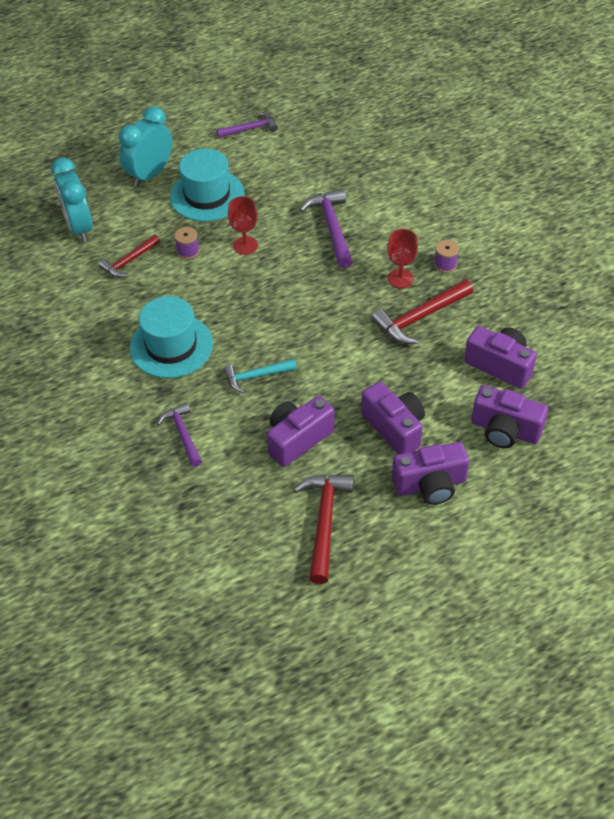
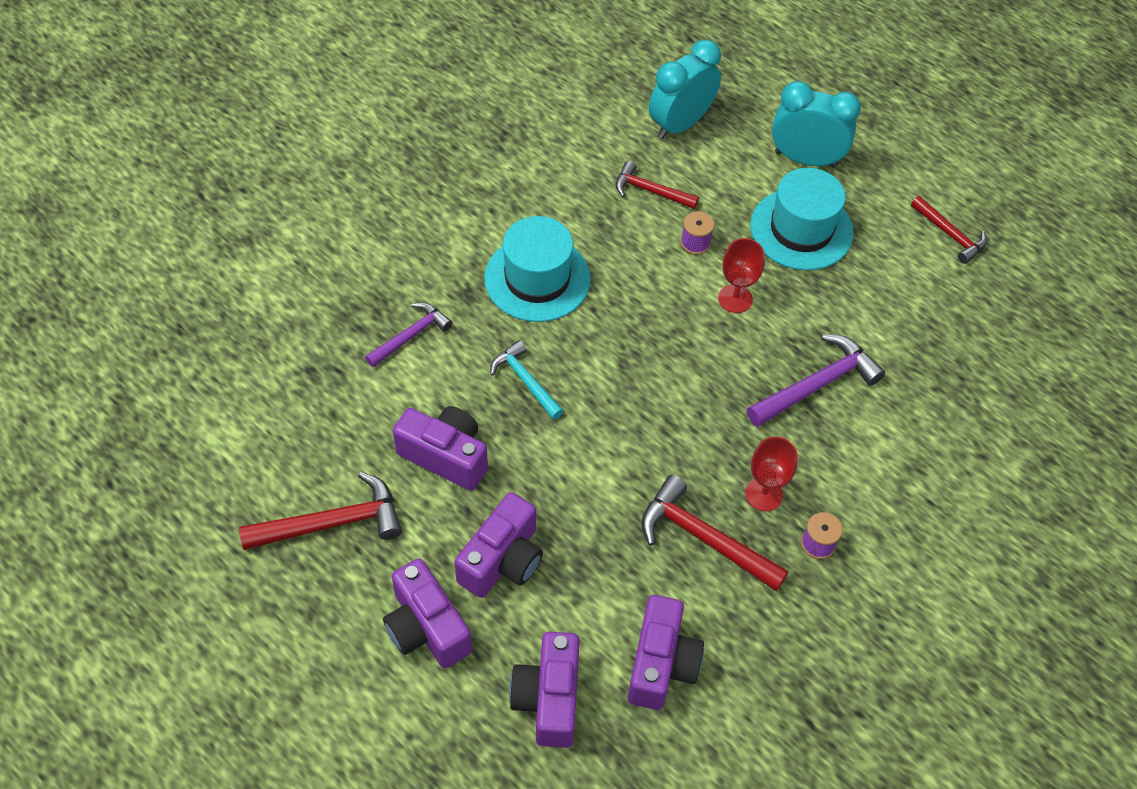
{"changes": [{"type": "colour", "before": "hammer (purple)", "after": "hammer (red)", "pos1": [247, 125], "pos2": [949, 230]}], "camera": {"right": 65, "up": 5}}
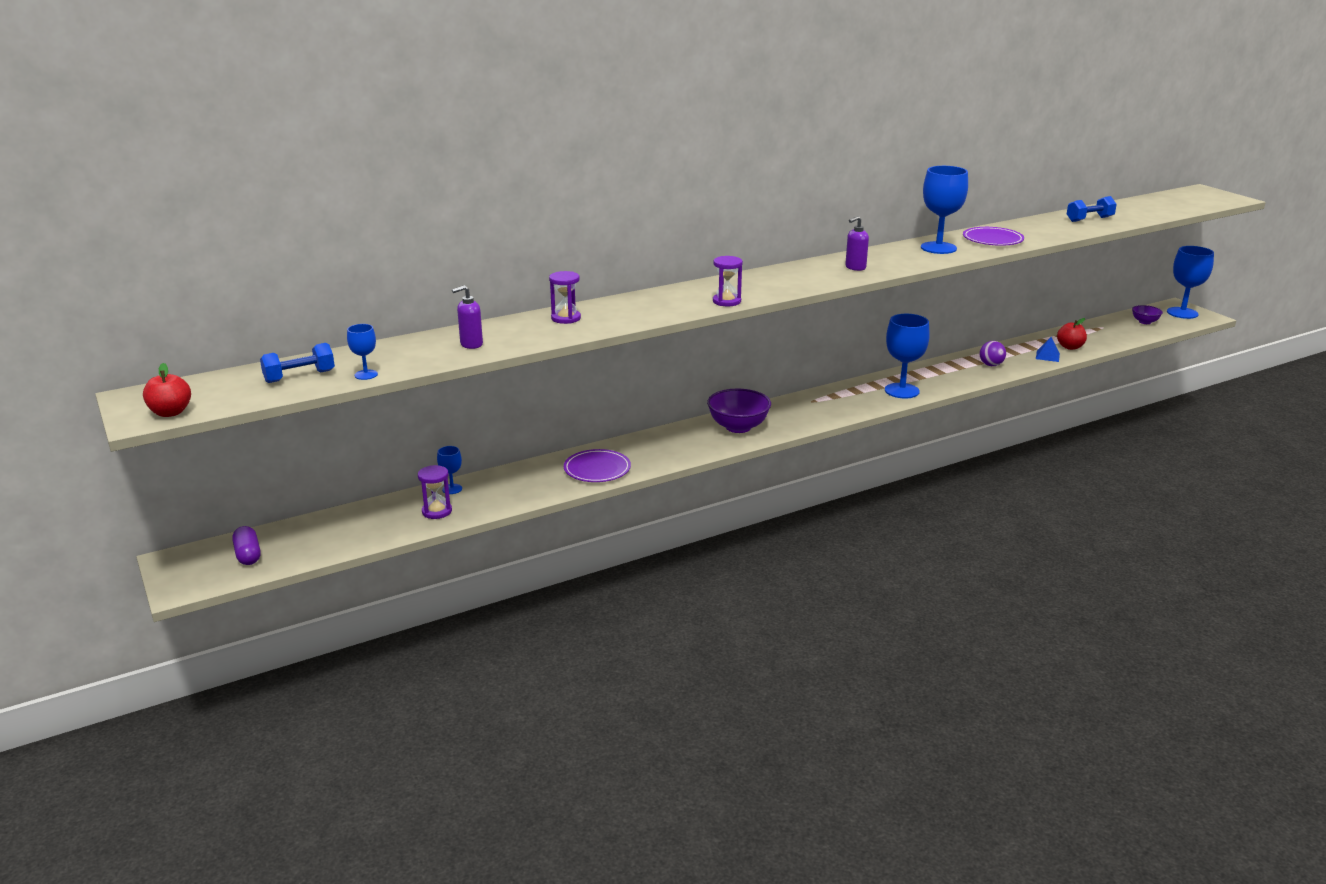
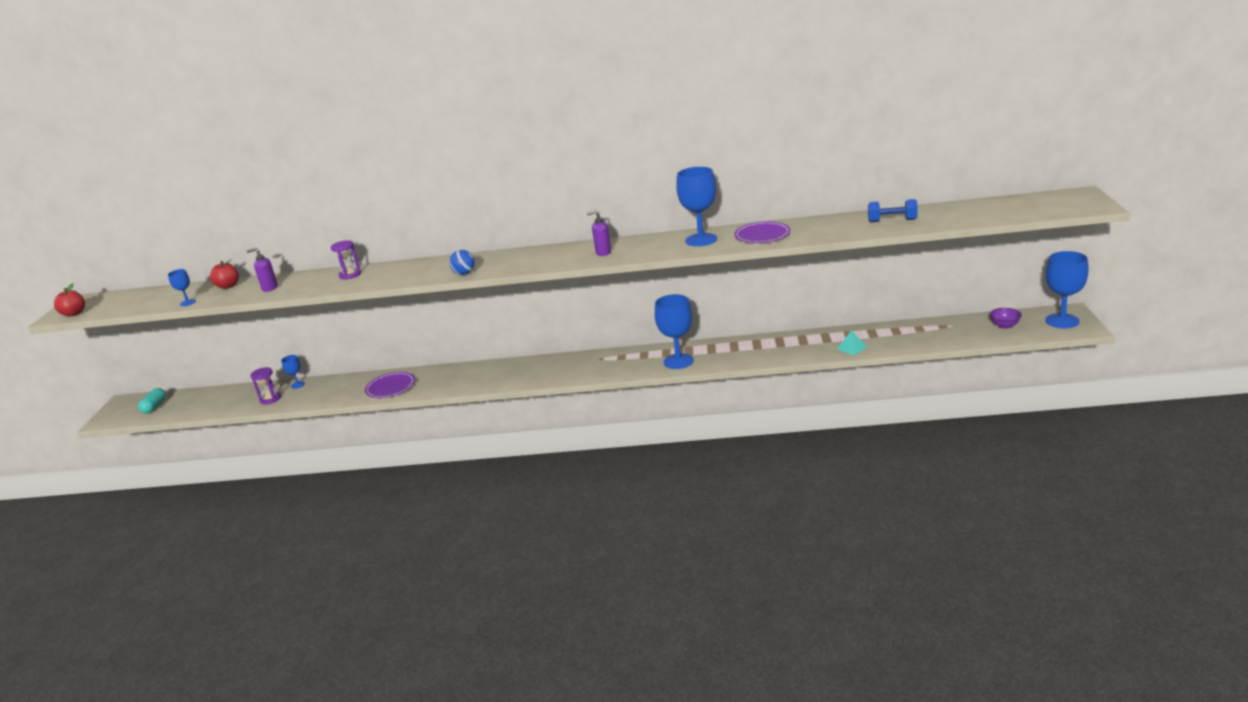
{"changes": [{"type": "colour", "before": "capsule (purple)", "after": "capsule (turquoise)", "pos1": [246, 545], "pos2": [152, 400]}, {"type": "missing", "before": "dumbbell (blue)", "pos1": [297, 363]}, {"type": "missing", "before": "bowl (purple)", "pos1": [739, 411]}, {"type": "exchanged", "before": "hourglass (purple)", "after": "ball (blue)", "pos1": [728, 281], "pos2": [462, 262]}, {"type": "missing", "before": "ball (purple)", "pos1": [993, 353]}, {"type": "colour", "before": "pyramid (blue)", "after": "pyramid (turquoise)", "pos1": [1048, 349], "pos2": [852, 342]}, {"type": "relocated", "before": "apple (red)", "pos1": [1072, 334], "pos2": [224, 274]}], "camera": {"right": 35, "up": 0}}
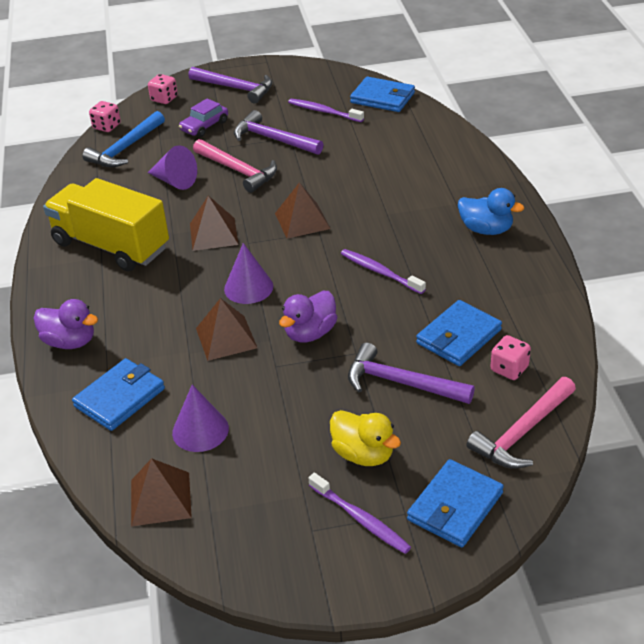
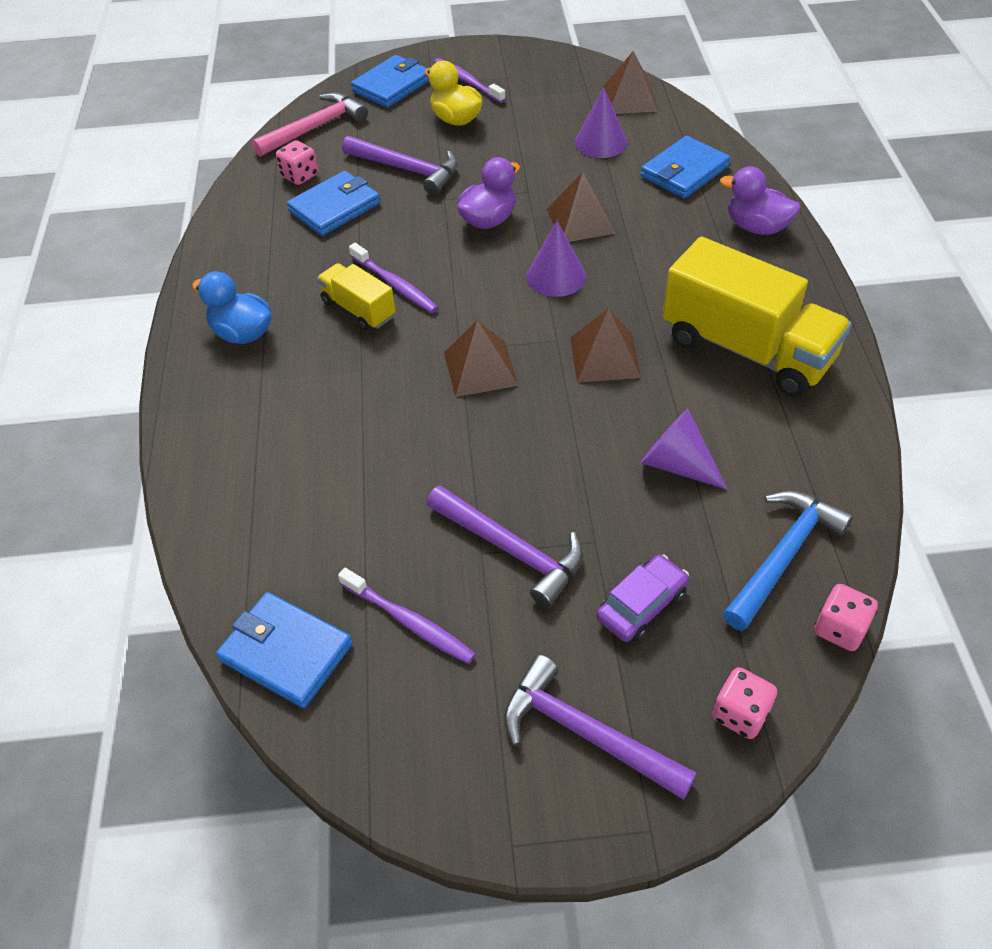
{"changes": [{"type": "missing", "before": "hammer (pink)", "pos1": [235, 166]}, {"type": "appeared", "after": "truck (yellow)", "pos2": [356, 297]}], "camera": {"right": -175, "up": 10}}
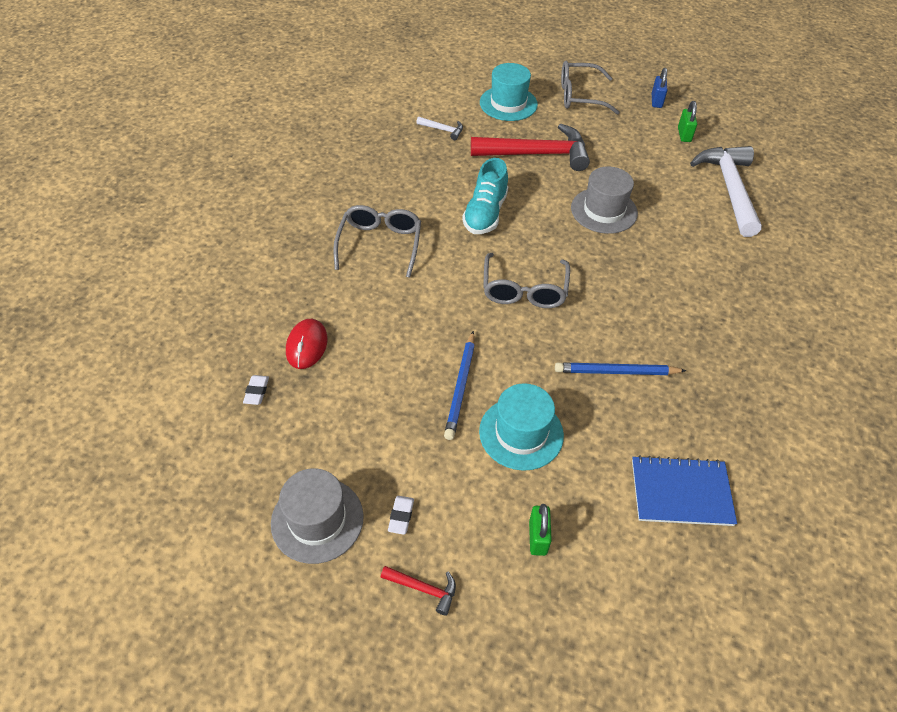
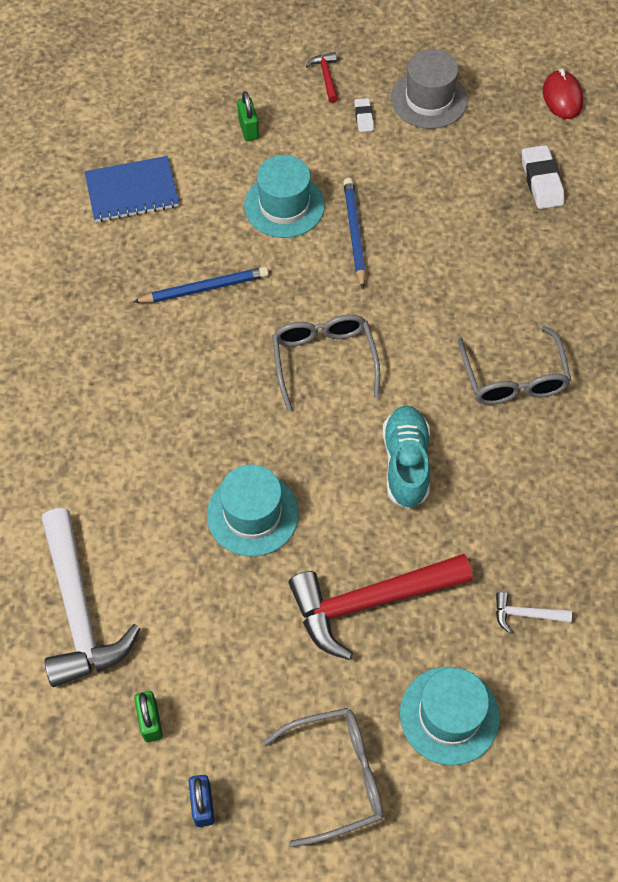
{"changes": [{"type": "size", "before": "eraser (white)", "pos1": [256, 390], "pos2": [543, 177], "scale": 1.78}, {"type": "relocated", "before": "mouse (red)", "pos1": [307, 344], "pos2": [563, 94]}, {"type": "spun", "before": "hammer (red)", "pos1": [418, 591], "pos2": [322, 77], "turn": 75}, {"type": "colour", "before": "hat (grey)", "after": "hat (turquoise)", "pos1": [604, 200], "pos2": [253, 510]}], "camera": {"right": 165, "up": 10}}
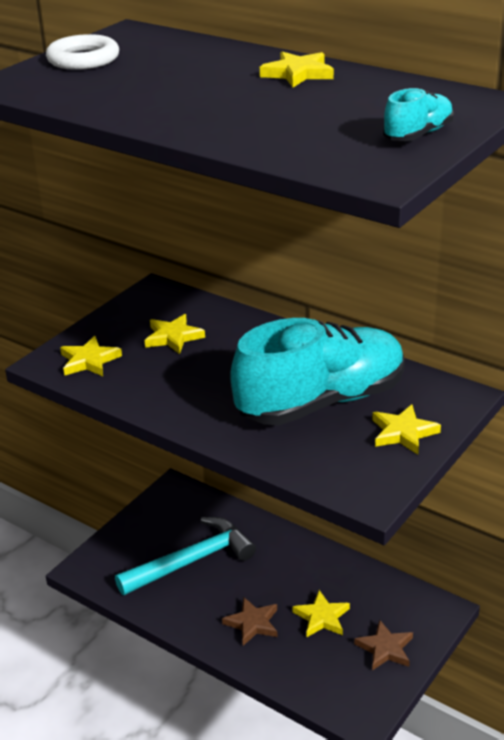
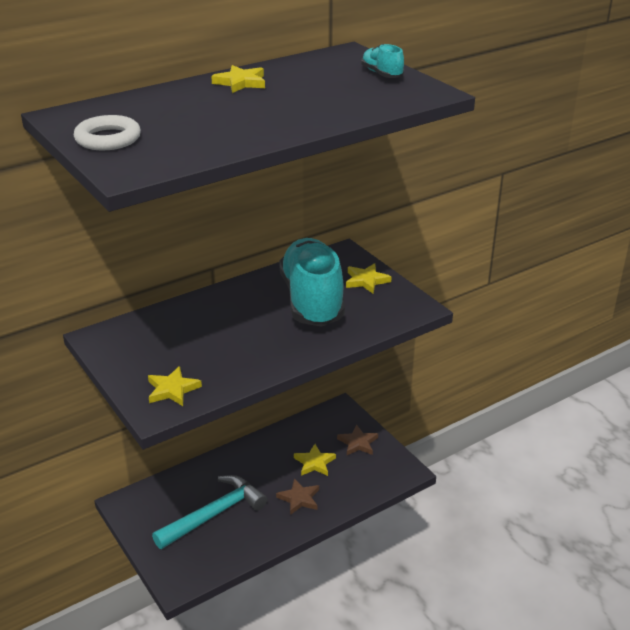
{"changes": [{"type": "spun", "before": "hammer (turquoise)", "pos1": [185, 556], "pos2": [209, 512], "turn": 60}, {"type": "missing", "before": "star (yellow)", "pos1": [174, 334]}], "camera": {"right": -70, "up": 0}}
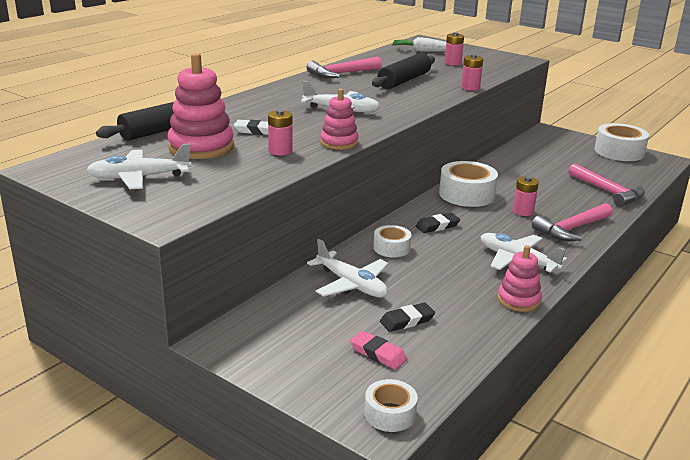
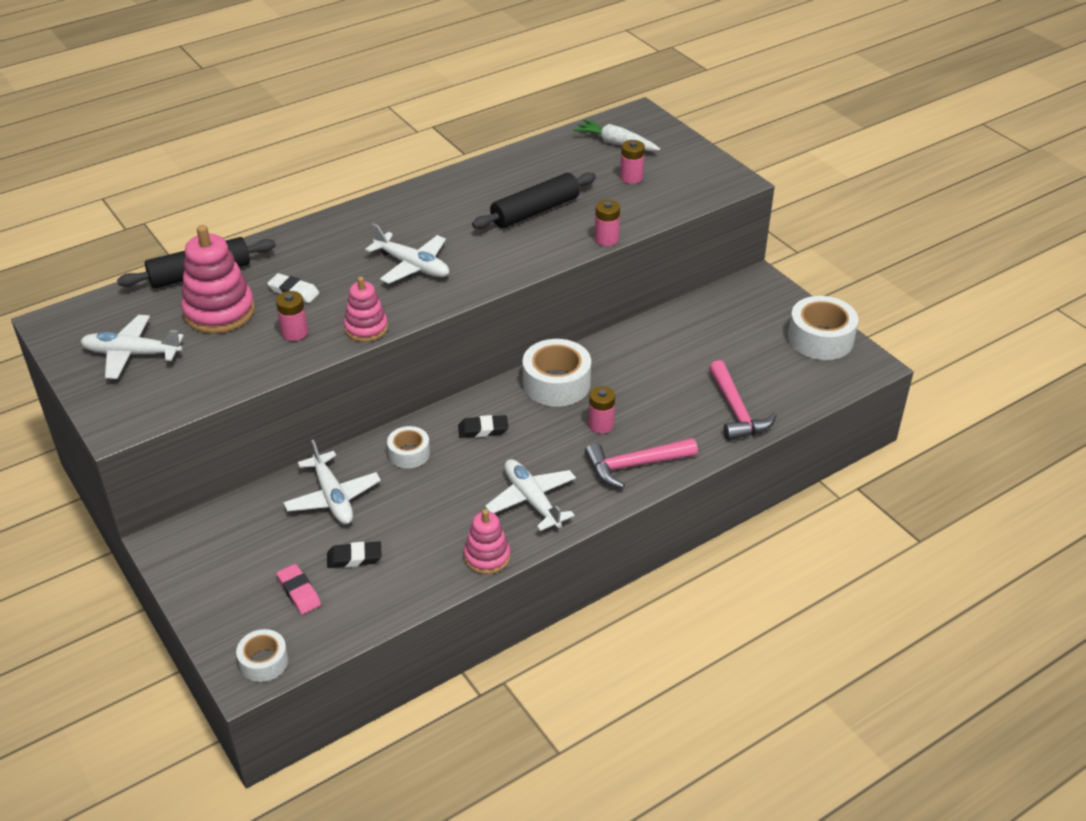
{"changes": [{"type": "missing", "before": "hammer (pink)", "pos1": [344, 67]}], "camera": {"right": 20, "up": 15}}
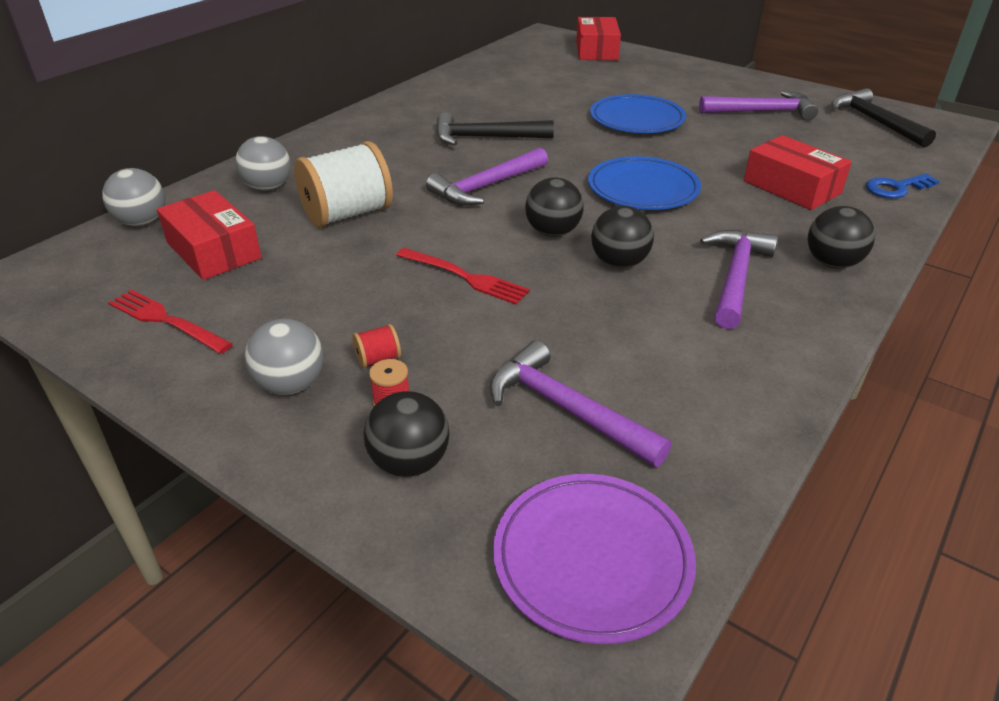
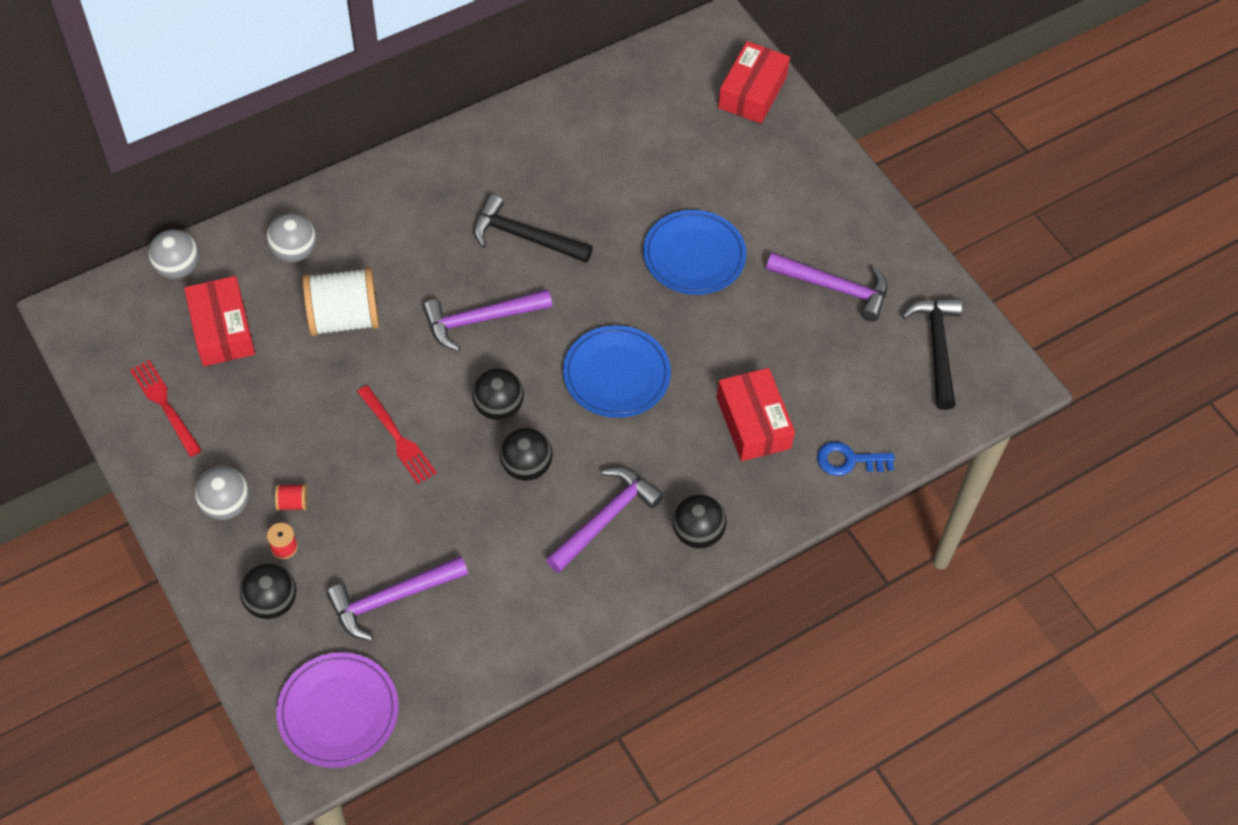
{"changes": [{"type": "spun", "before": "hammer (purple)", "pos1": [581, 403], "pos2": [397, 598], "turn": -90}], "camera": {"right": 20, "up": 20}}
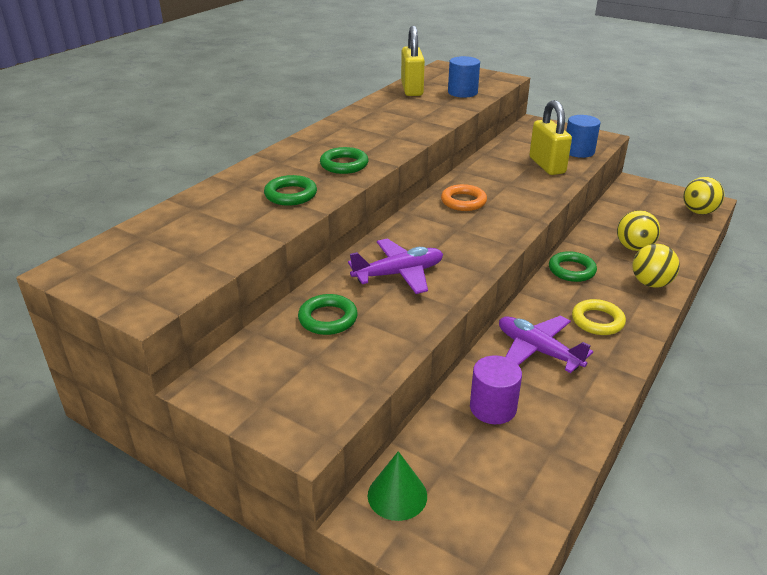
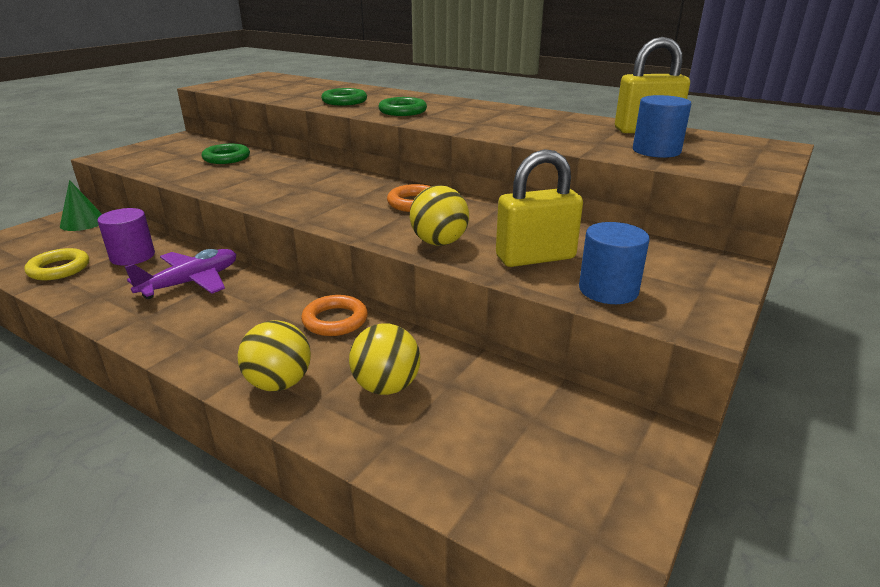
{"changes": [{"type": "missing", "before": "plane (purple)", "pos1": [395, 266]}, {"type": "colour", "before": "ring (green)", "after": "ring (orange)", "pos1": [573, 266], "pos2": [334, 315]}, {"type": "relocated", "before": "ring (yellow)", "pos1": [599, 317], "pos2": [56, 264]}, {"type": "relocated", "before": "ball (yellow)", "pos1": [703, 195], "pos2": [439, 215]}], "camera": {"right": 90, "up": -5}}
